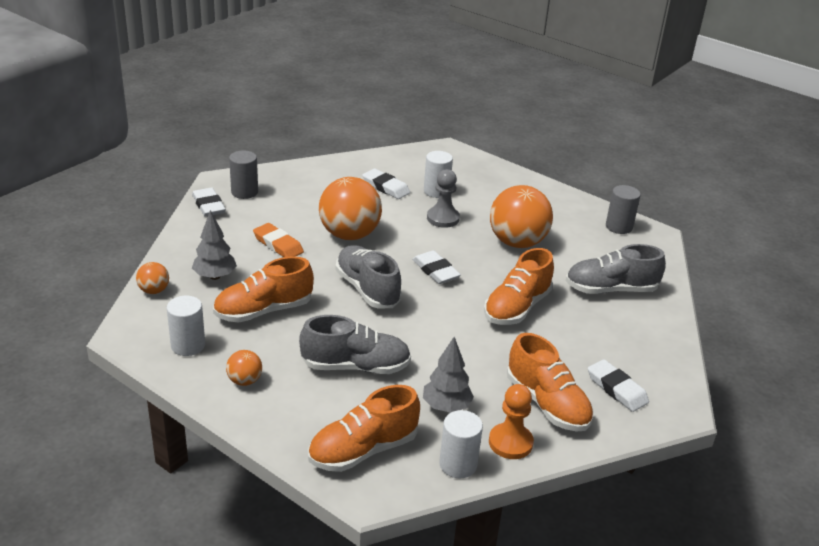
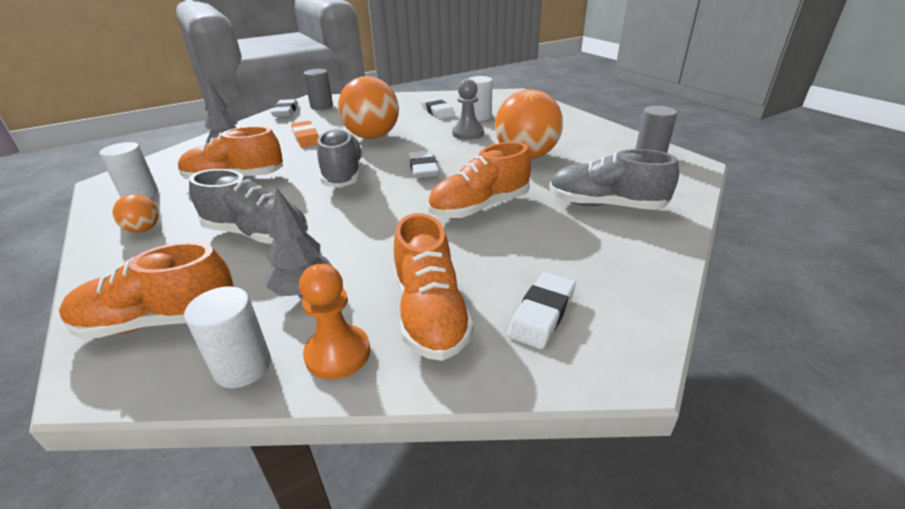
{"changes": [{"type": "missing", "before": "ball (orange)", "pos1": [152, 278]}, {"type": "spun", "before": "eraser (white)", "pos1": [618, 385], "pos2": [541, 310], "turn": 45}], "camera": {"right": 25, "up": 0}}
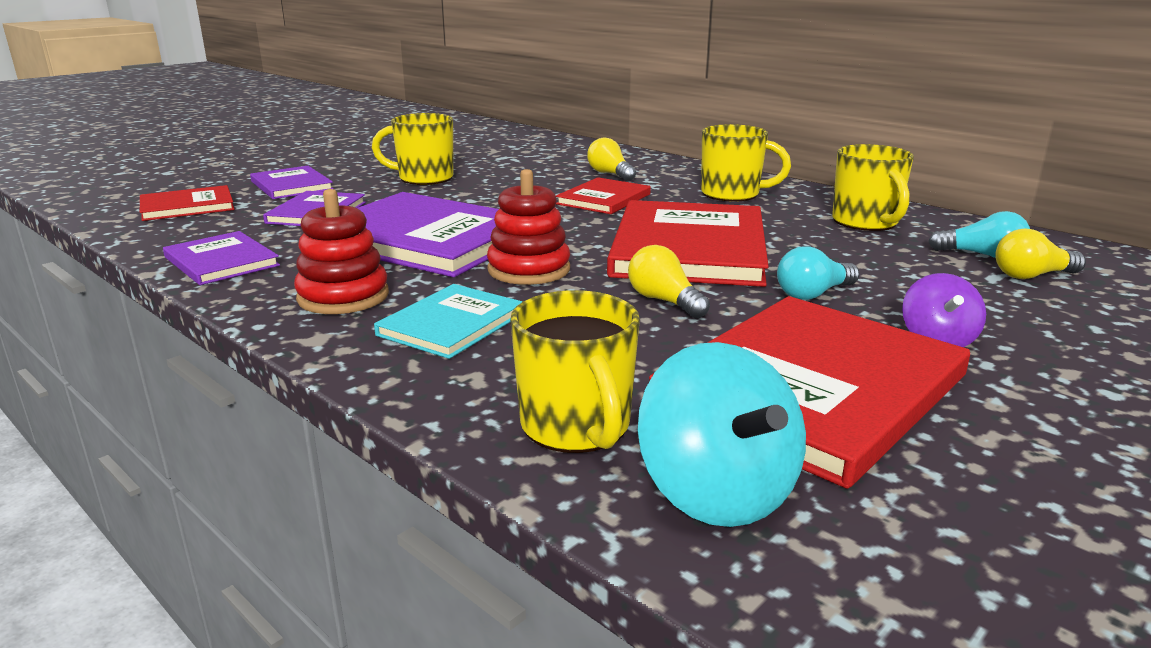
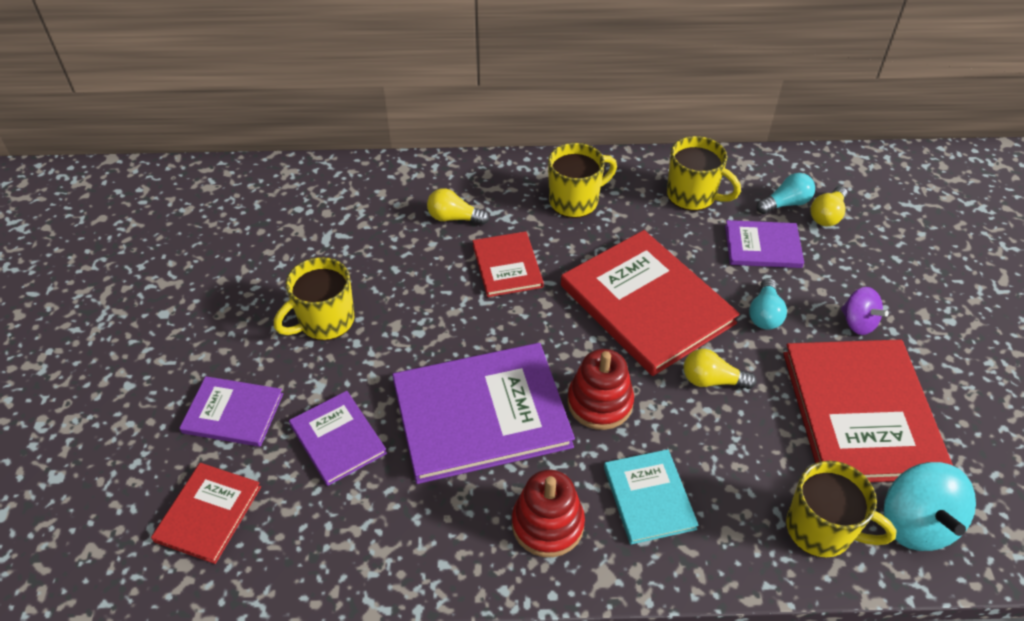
{"changes": [{"type": "relocated", "before": "book (purple)", "pos1": [221, 258], "pos2": [764, 244]}, {"type": "spun", "before": "spinning top (turquoise)", "pos1": [722, 434], "pos2": [929, 506], "turn": 60}], "camera": {"right": -45, "up": 25}}
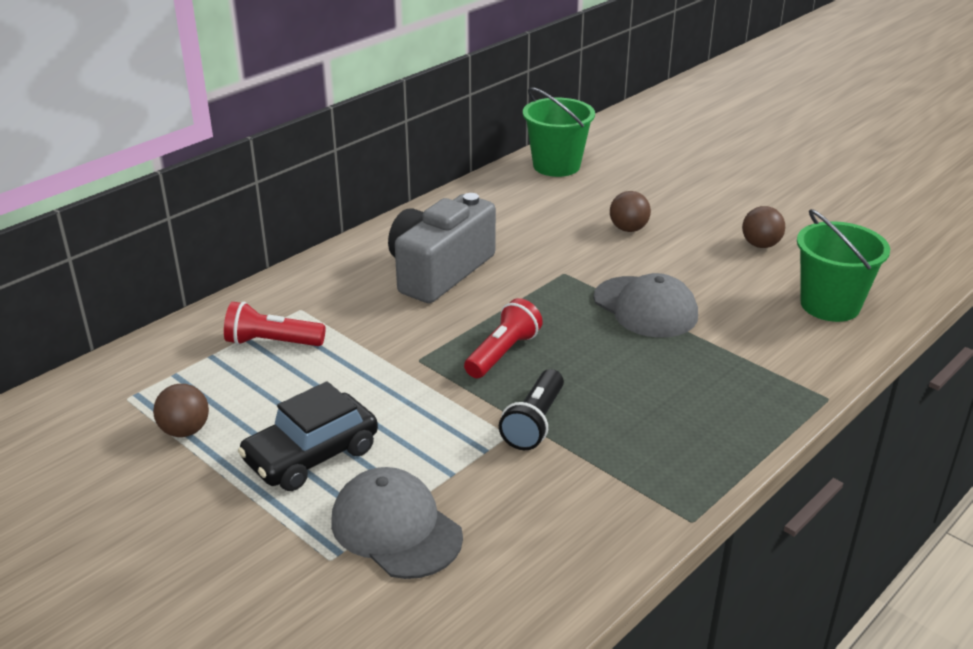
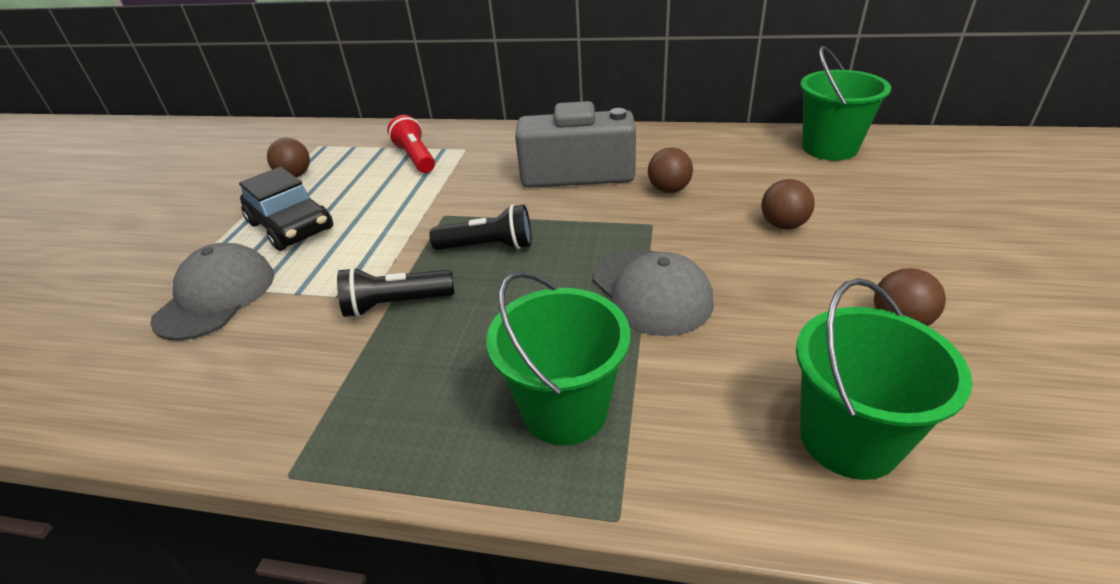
{"changes": [{"type": "spun", "before": "car (black)", "pos1": [308, 436], "pos2": [286, 208], "turn": -150}, {"type": "colour", "before": "flashlight (red)", "after": "flashlight (black)", "pos1": [503, 338], "pos2": [480, 227]}, {"type": "spun", "before": "cap (grey)", "pos1": [646, 305], "pos2": [653, 292], "turn": -45}, {"type": "appeared", "after": "bucket (green)", "pos2": [558, 358]}, {"type": "appeared", "after": "ball (brown)", "pos2": [670, 170]}], "camera": {"right": 60, "up": 5}}
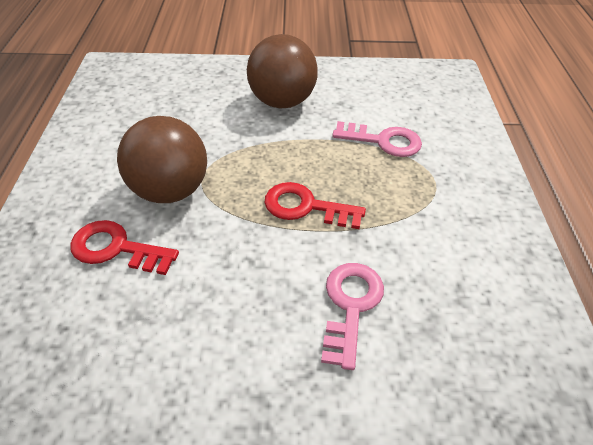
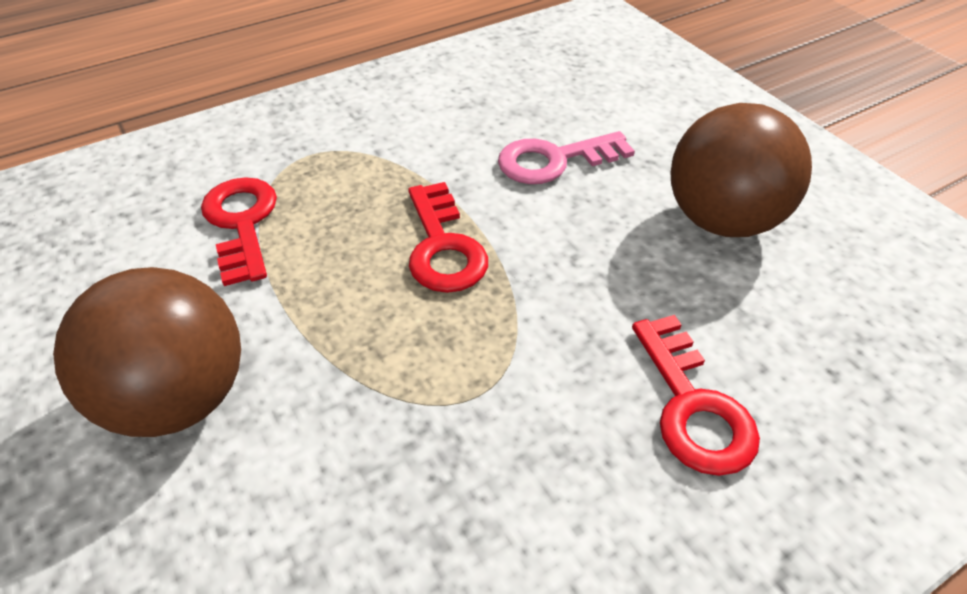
{"changes": [{"type": "relocated", "before": "ball (brown)", "pos1": [162, 159], "pos2": [741, 170]}, {"type": "colour", "before": "key (pink)", "after": "key (red)", "pos1": [377, 139], "pos2": [239, 231]}], "camera": {"right": -120, "up": 0}}
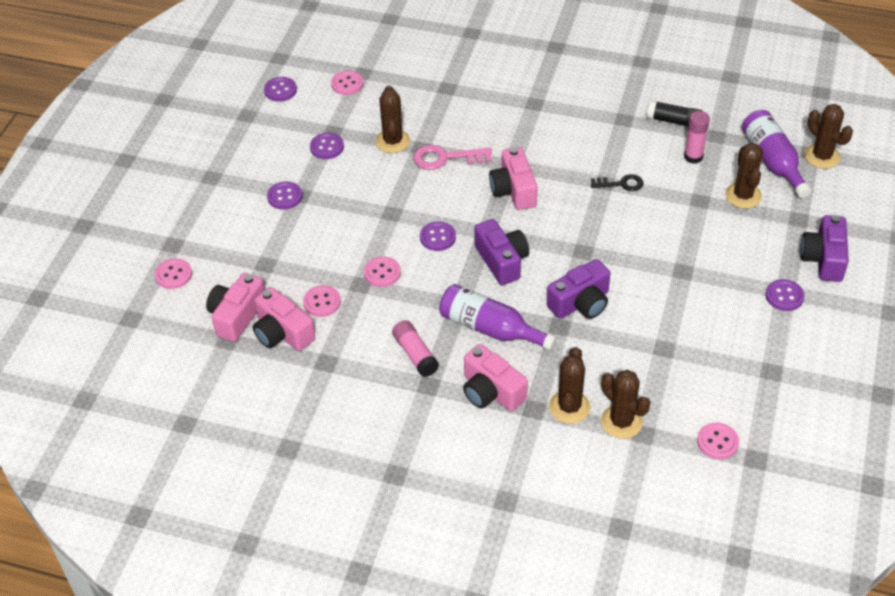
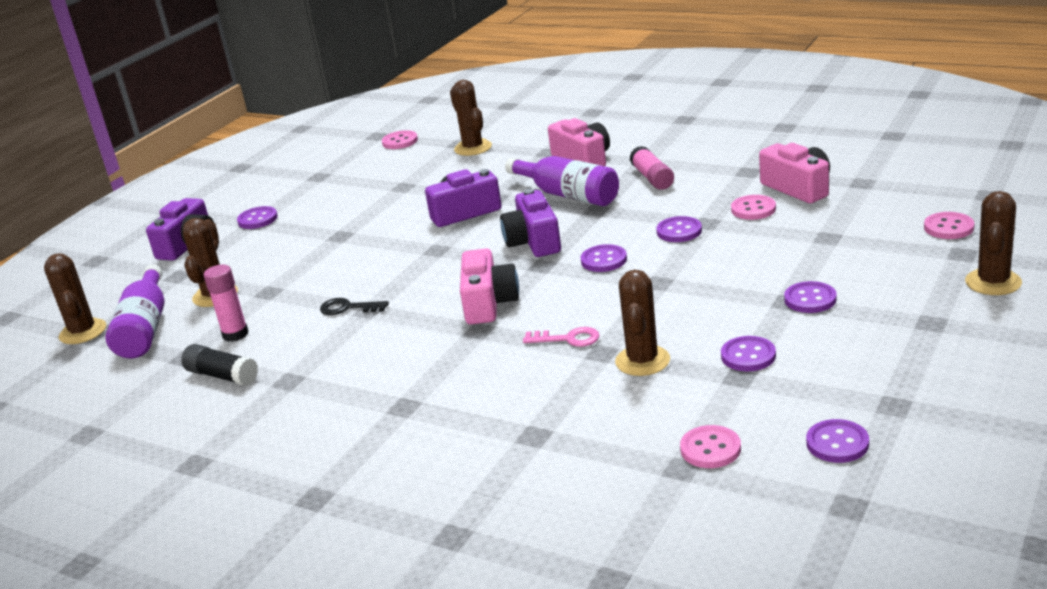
{"changes": [{"type": "missing", "before": "camera (pink)", "pos1": [235, 307]}, {"type": "colour", "before": "button (pink)", "after": "button (purple)", "pos1": [382, 271], "pos2": [679, 229]}, {"type": "size", "before": "key (pink)", "pos1": [452, 157], "pos2": [561, 337], "scale": 0.65}, {"type": "relocated", "before": "cactus (brown)", "pos1": [569, 385], "pos2": [993, 243]}], "camera": {"right": -165, "up": -20}}
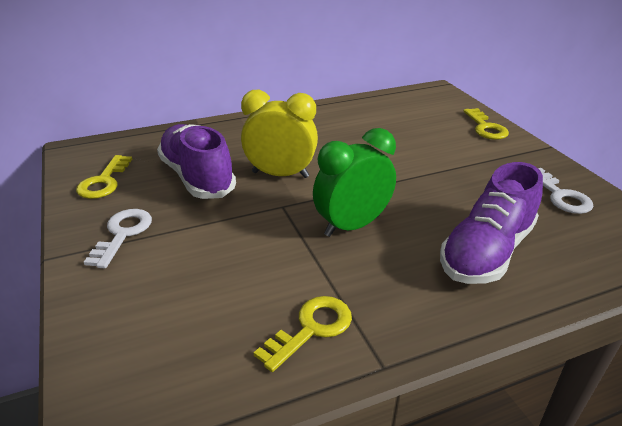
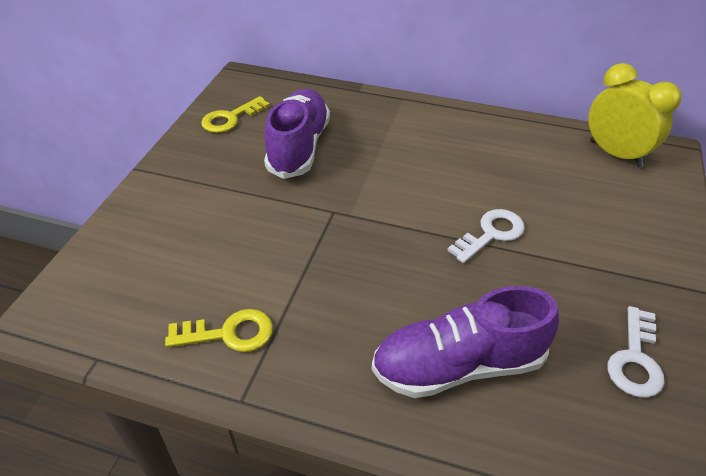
{"changes": [{"type": "relocated", "before": "key (white)", "pos1": [118, 238], "pos2": [486, 236]}, {"type": "relocated", "before": "clock (yellow)", "pos1": [279, 134], "pos2": [635, 115]}, {"type": "missing", "before": "clock (green)", "pos1": [354, 182]}, {"type": "missing", "before": "key (yellow)", "pos1": [486, 124]}], "camera": {"right": 40, "up": 10}}
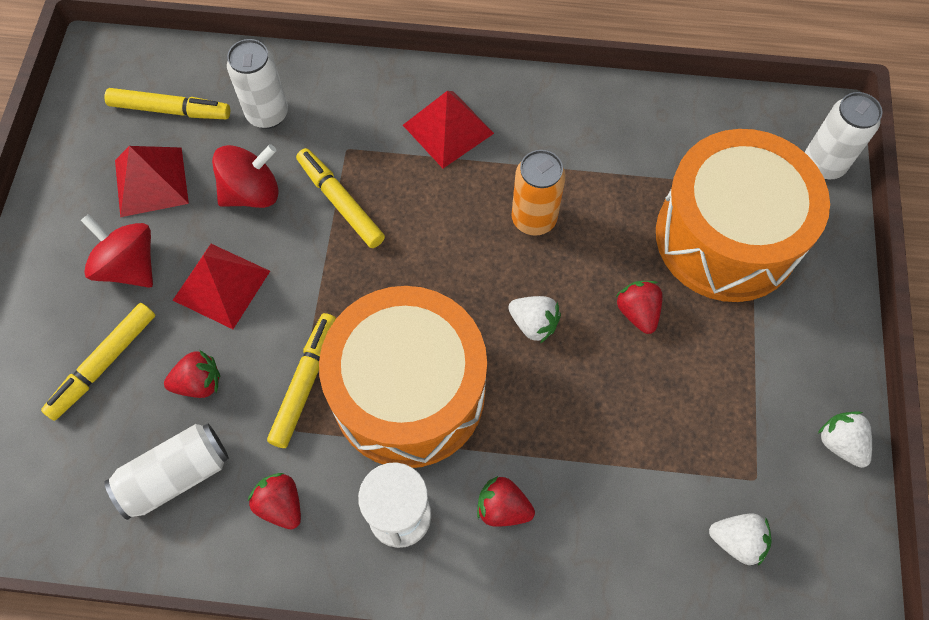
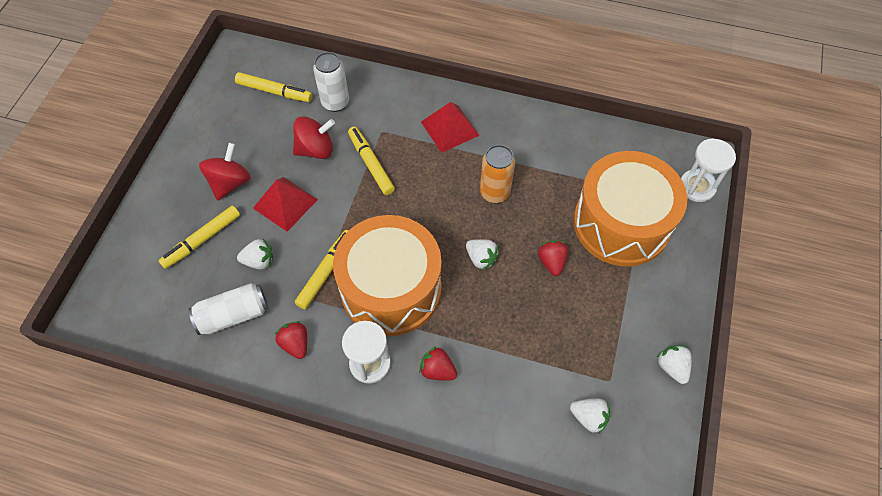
{"changes": [{"type": "spun", "before": "spinning top (red)", "pos1": [117, 251], "pos2": [225, 172], "turn": 60}, {"type": "missing", "before": "pyramid (red)", "pos1": [152, 181]}, {"type": "colour", "before": "strawberry (red)", "after": "strawberry (white)", "pos1": [192, 374], "pos2": [255, 254]}, {"type": "exchanged", "before": "can (white)", "after": "hourglass (white)", "pos1": [843, 136], "pos2": [708, 170]}], "camera": {"right": 10, "up": -5}}
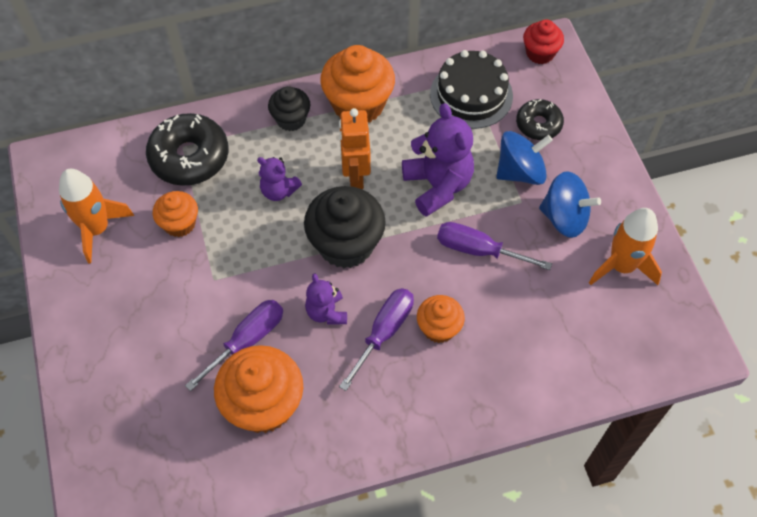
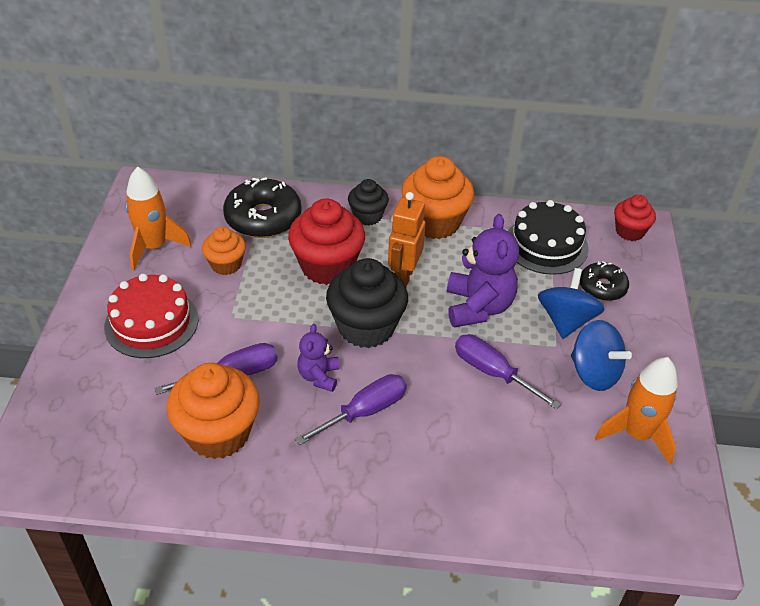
{"changes": [{"type": "exchanged", "before": "teddy bear (purple)", "after": "cupcake (red)", "pos1": [279, 179], "pos2": [326, 242]}, {"type": "missing", "before": "cupcake (orange)", "pos1": [441, 319]}, {"type": "spun", "before": "spinning top (blue)", "pos1": [524, 158], "pos2": [571, 303], "turn": -75}, {"type": "appeared", "after": "cake (red)", "pos2": [151, 316]}], "camera": {"right": 20, "up": -15}}
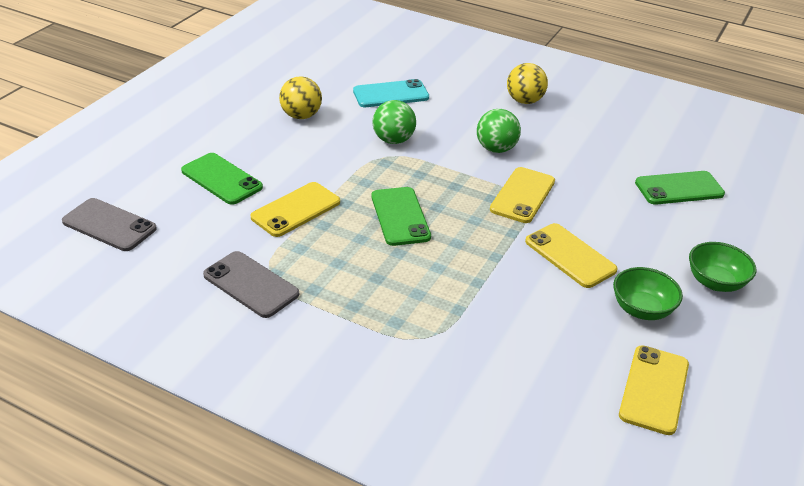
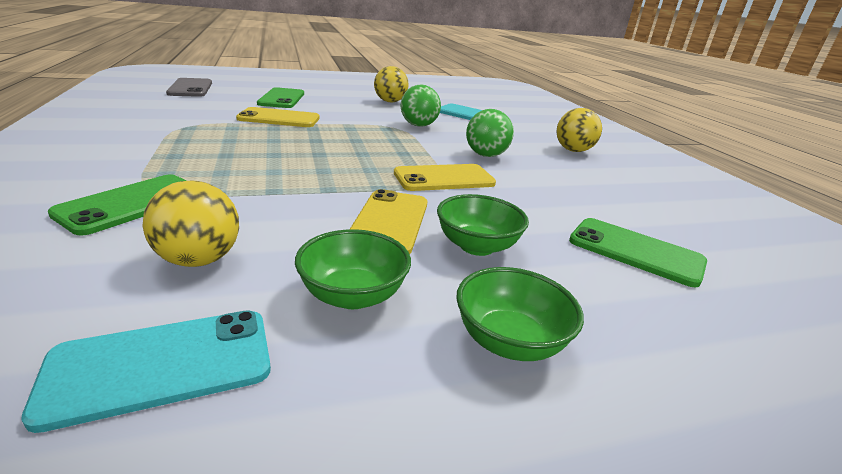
{"changes": [{"type": "missing", "before": "phone (grey)", "pos1": [251, 284]}, {"type": "relocated", "before": "phone (green)", "pos1": [401, 216], "pos2": [117, 205]}, {"type": "colour", "before": "phone (yellow)", "after": "phone (turquoise)", "pos1": [654, 390], "pos2": [146, 371]}, {"type": "appeared", "after": "ball (yellow)", "pos2": [190, 223]}, {"type": "appeared", "after": "bowl (green)", "pos2": [483, 225]}], "camera": {"right": 45, "up": -10}}
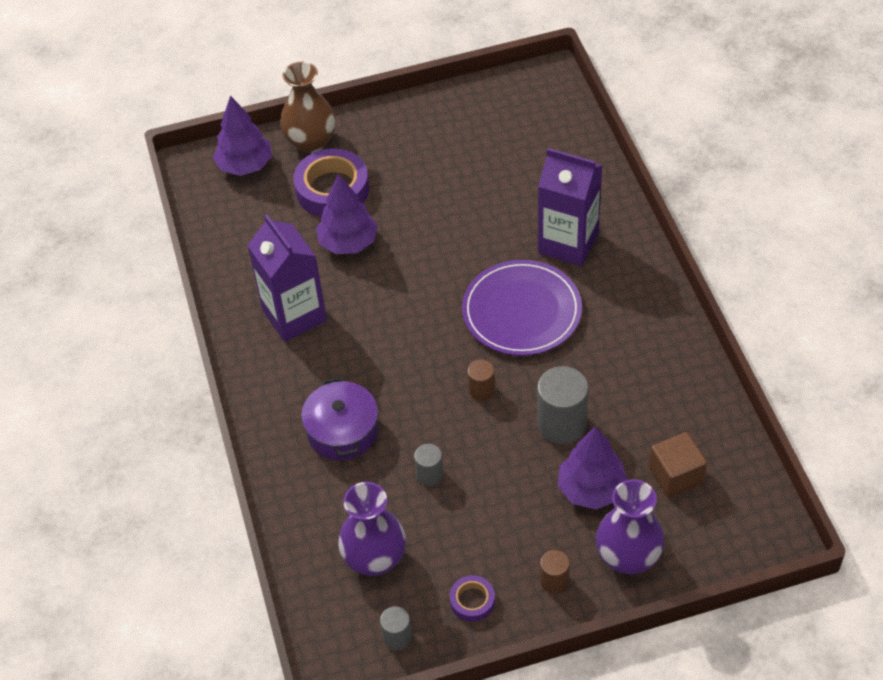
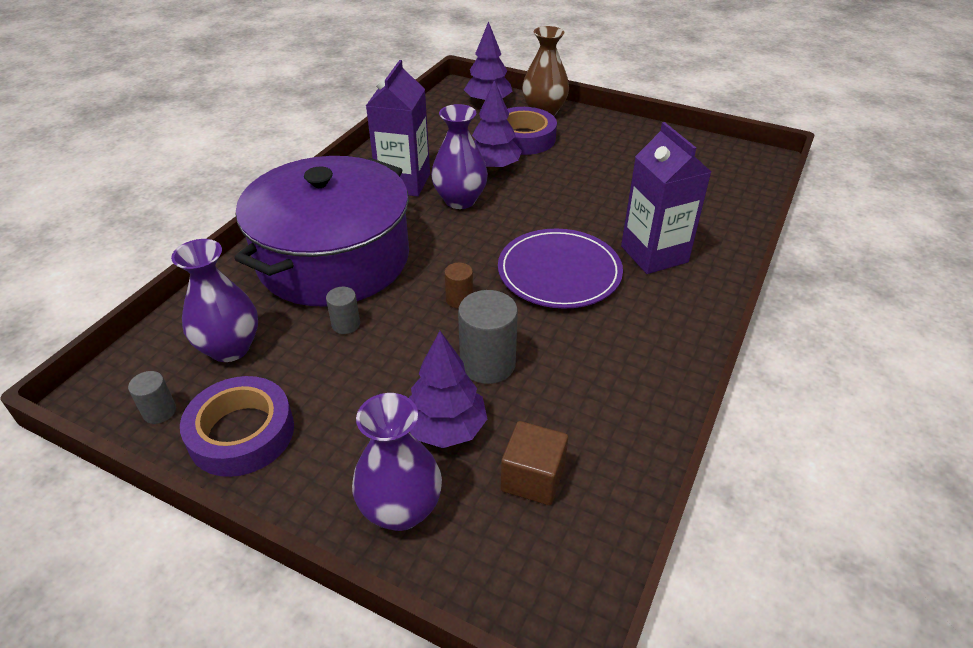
{"changes": [{"type": "size", "before": "pot (purple)", "pos1": [339, 418], "pos2": [321, 231], "scale": 2.18}, {"type": "size", "before": "tape (purple)", "pos1": [472, 598], "pos2": [237, 426], "scale": 2.0}, {"type": "missing", "before": "cylinder (brown)", "pos1": [555, 572]}, {"type": "appeared", "after": "vase (purple)", "pos2": [459, 156]}], "camera": {"right": 40, "up": -10}}
